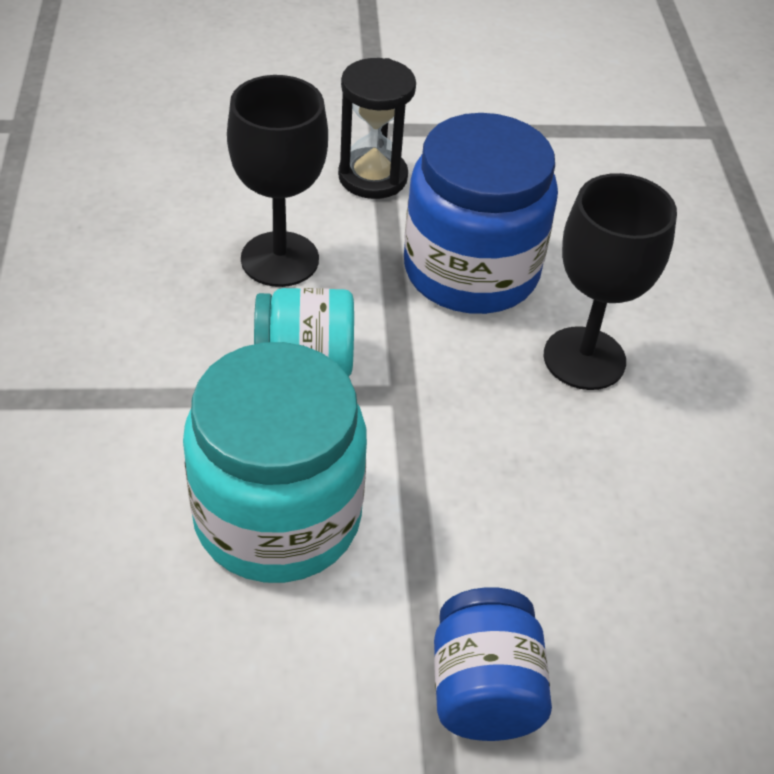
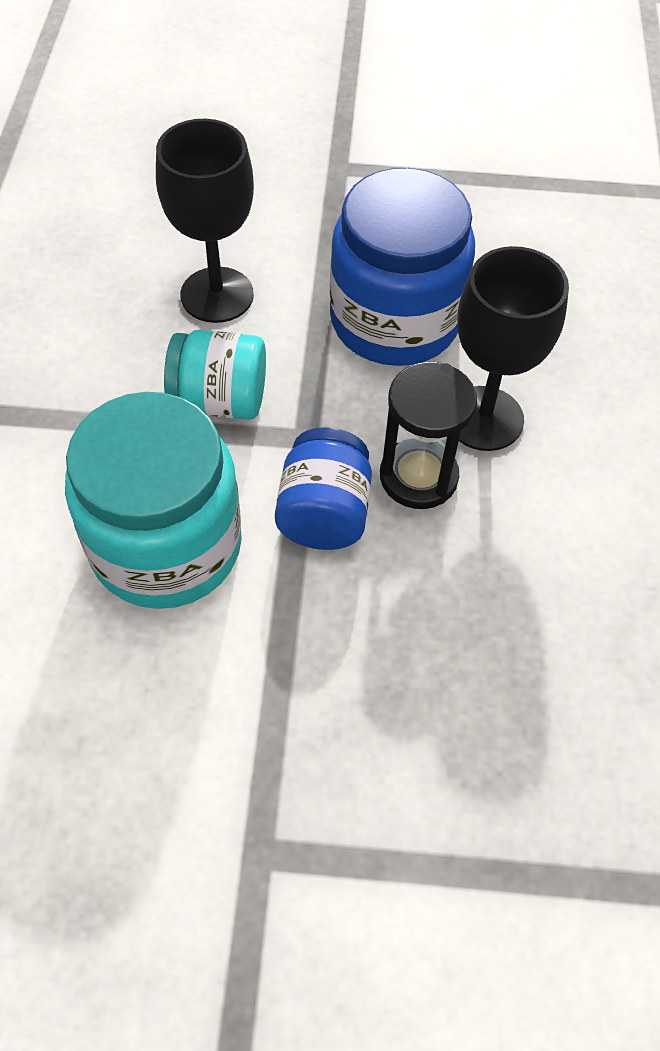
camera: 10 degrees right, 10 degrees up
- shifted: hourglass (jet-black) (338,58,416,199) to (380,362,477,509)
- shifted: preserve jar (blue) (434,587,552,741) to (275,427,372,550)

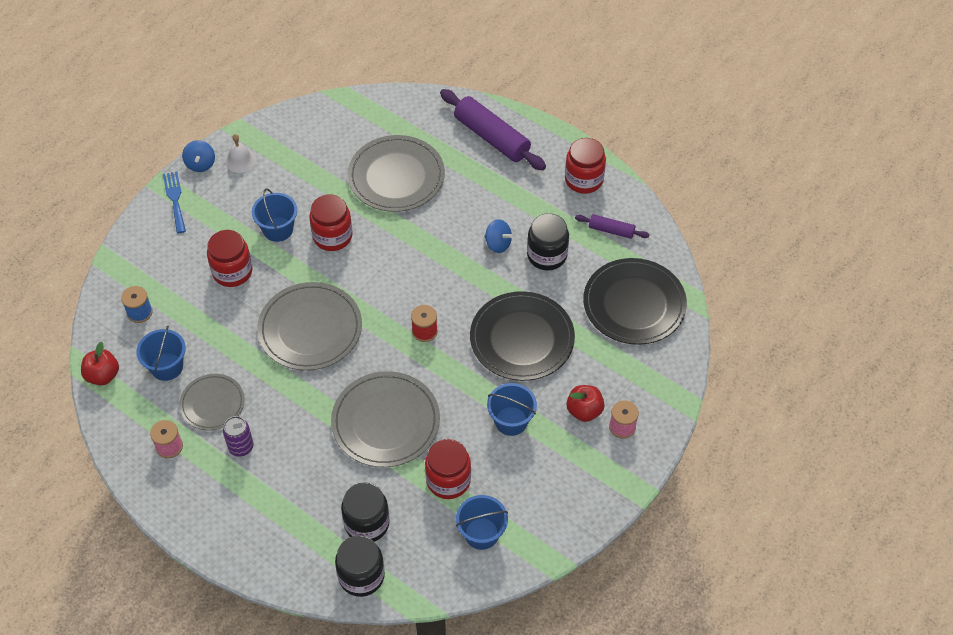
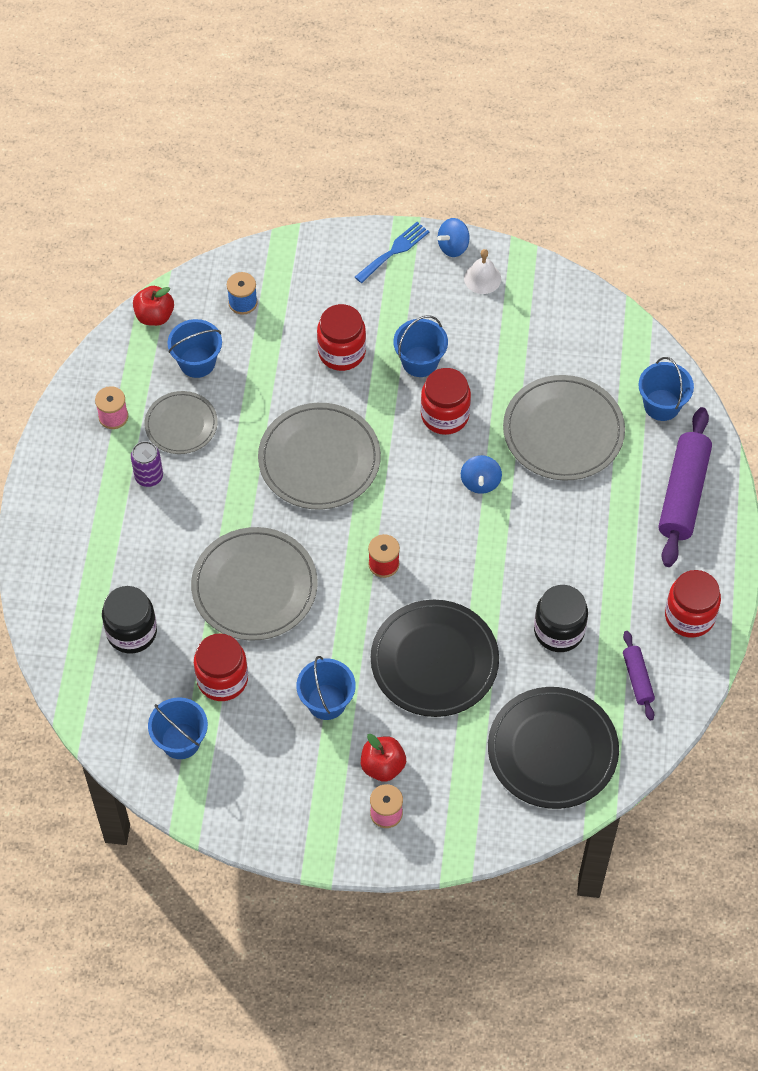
camera: 60 degrees right, 5 degrees up
- shifted: whirligig (blue) (485,219,513,253) to (461,455,502,494)
- gone: preserve jar (jet-black) (335,535,385,597)
- new: pail (blue) (638,357,694,421)

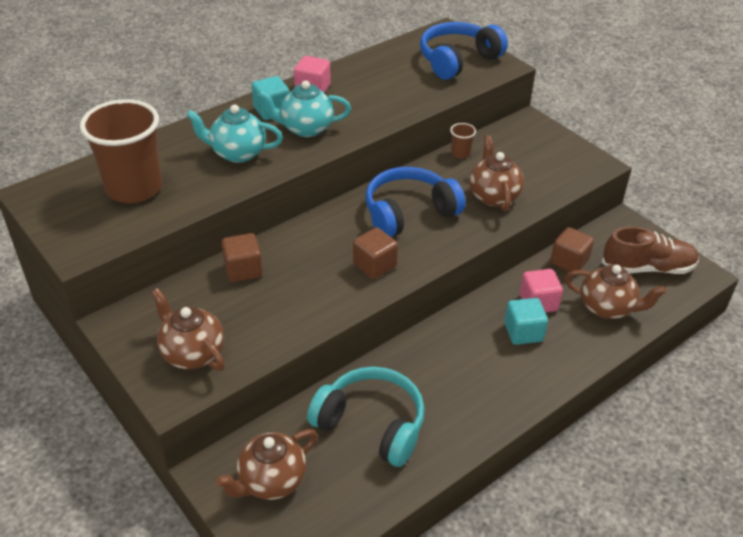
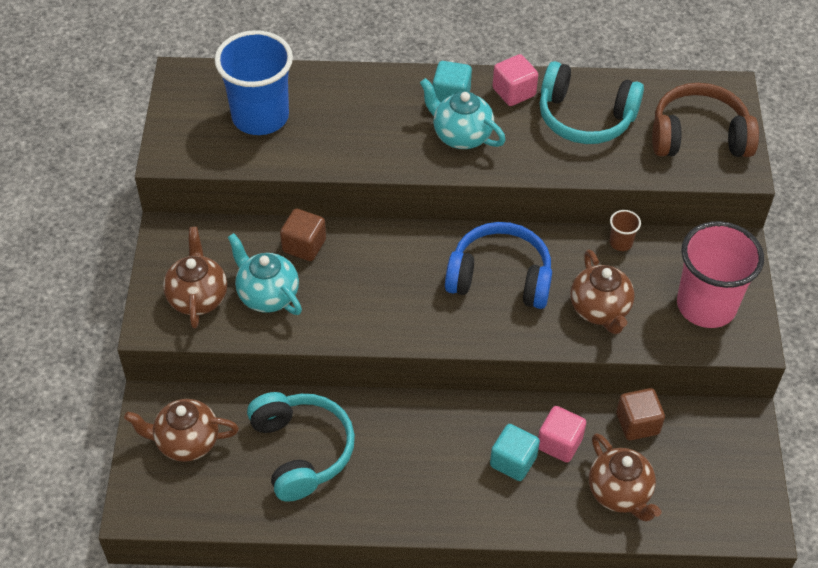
camera: 40 degrees right, 10 degrees up
- repainted: headphones (blue) (420,22,508,80) to headphones (brown) (652,83,759,157)
- repainted: tumbler (brown) (80,99,162,203) to tumbler (blue) (215,30,293,135)
- shifted: china teapot (teal) (186,104,283,163) to (228,233,302,315)
- rotated: china teapot (brown) (469,135,524,212) = (571,249,634,334) 135 degrees clockwise
- gone: shoe (brown) (602,227,699,274)
- gone: cube (brown) (353,228,398,279)
- new: headphones (teal) (540,61,644,144)
- new: tumbler (rose-pink) (677,221,764,328)

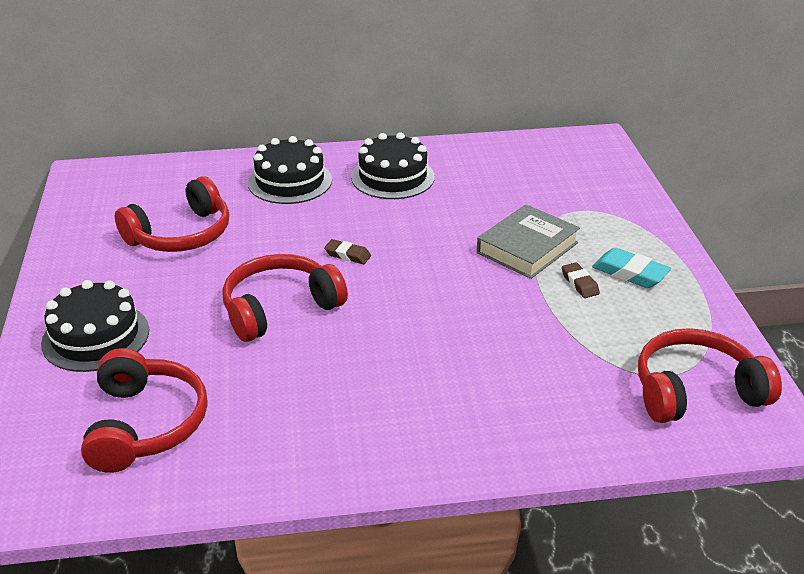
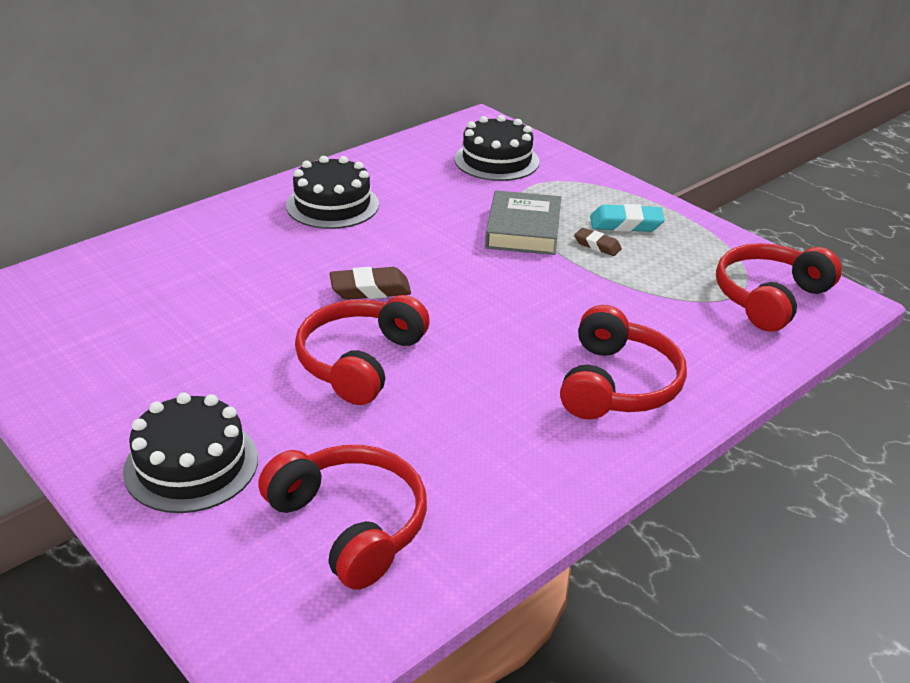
camera: 35 degrees left, 0 degrees up
- shifted: cake (jet-black) (248,136,332,204) to (455,115,539,181)
- shifted: headphones (crimson) (115,176,229,252) to (560,305,687,419)
- scaled: eraser (brown) (324,239,371,264) = (330,267,411,300) x1.58

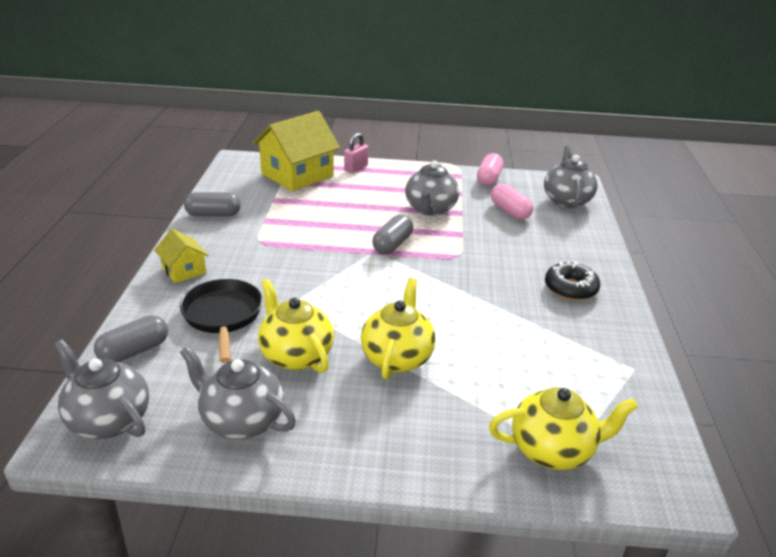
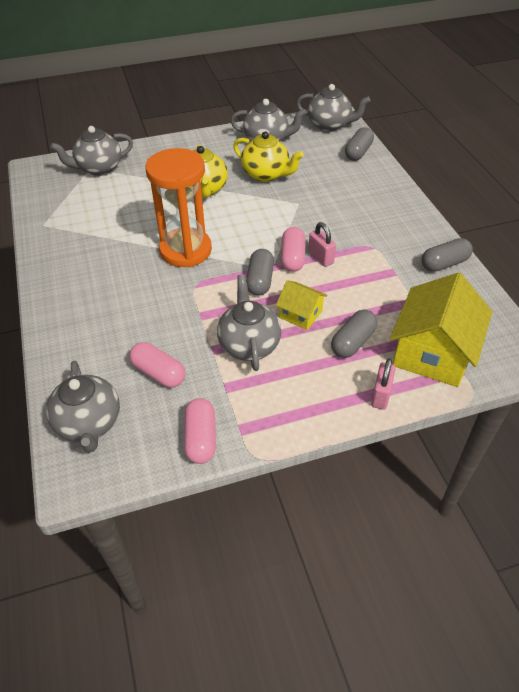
camera: 160 degrees right, 15 degrees up
- shifted: house (golden) (154,229,209,283) to (276,281,328,330)
- gone: glazed donut (jet-black) (545,261,600,301)
- gone: pan (jet-black) (180,279,262,363)
- repainted: china teapot (golden) (489,387,638,470) to china teapot (gray) (50,126,133,176)
- new: hourglass (bright orange) (145,148,212,267)
- new: lock (rose-pink) (308,222,336,267)
- new: pill shape (rose-pink) (281,227,305,272)
- new: pill shape (gray) (331,310,378,358)

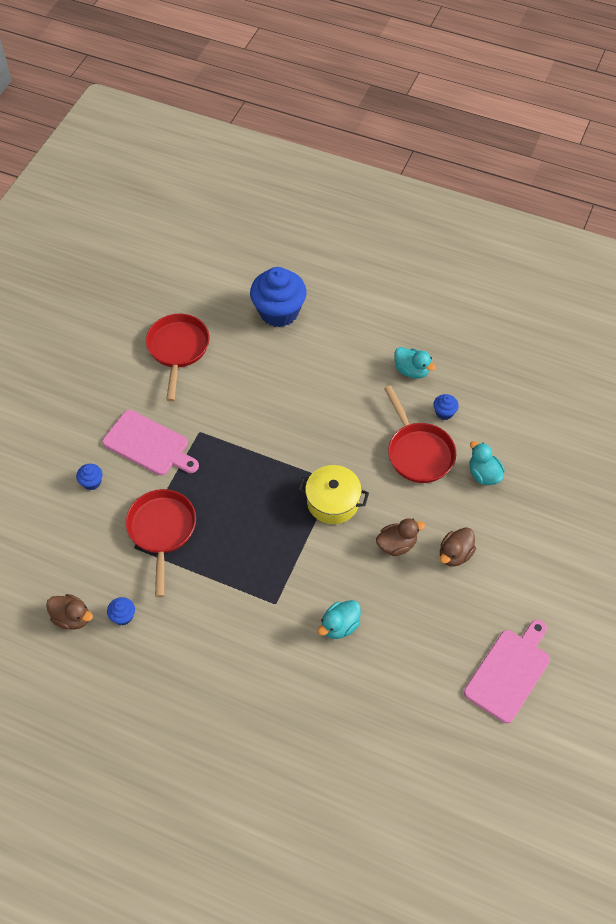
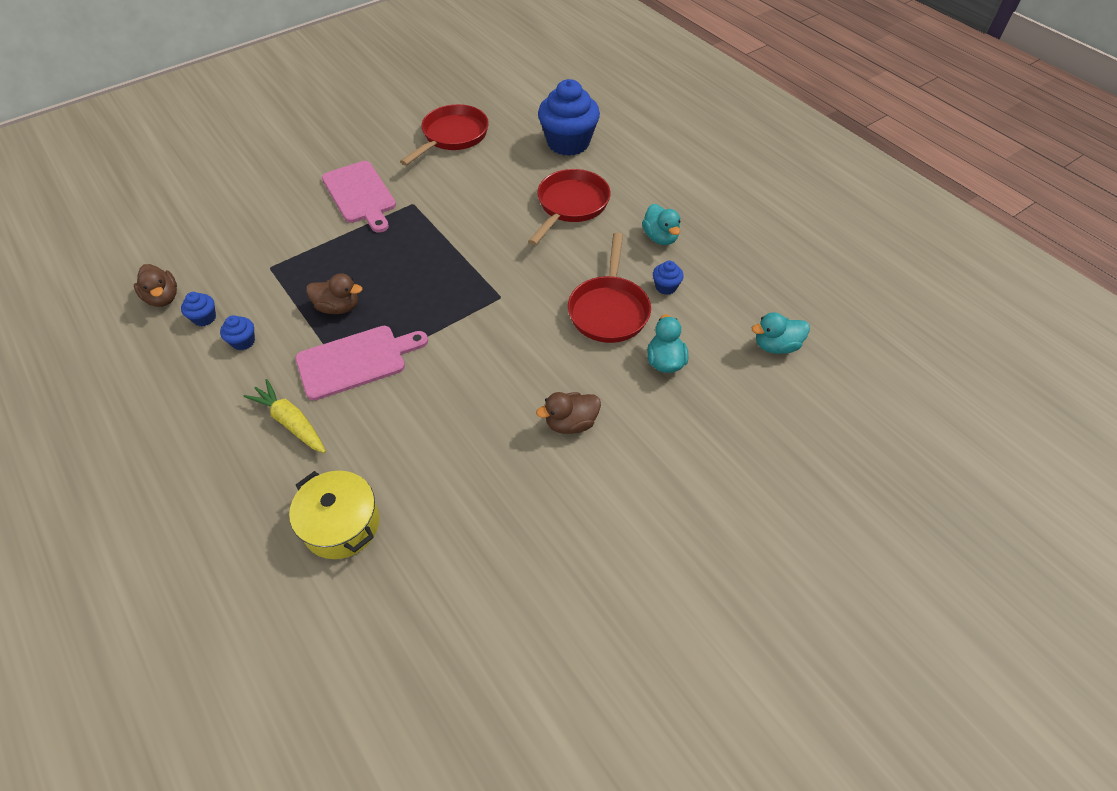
camera: 30 degrees right, 5 degrees down
- shifted: muffin (blue) (76,464,103,490) to (220,315,255,350)
- shifted: cooking pot (golden) (298,465,369,524) to (289,471,380,559)
- shifted: pan (crimson) (126,489,196,598) to (528,169,611,245)
- shifted: rubber duck (brown) (376,518,425,556) to (306,273,362,314)
- shifted: rubber duck (teal) (318,600,361,639) to (752,312,810,354)
- shifted: chopping board (rose-pink) (464,620,550,723) to (295,326,428,401)
- new: toy carrot (golden) (243,379,326,453)

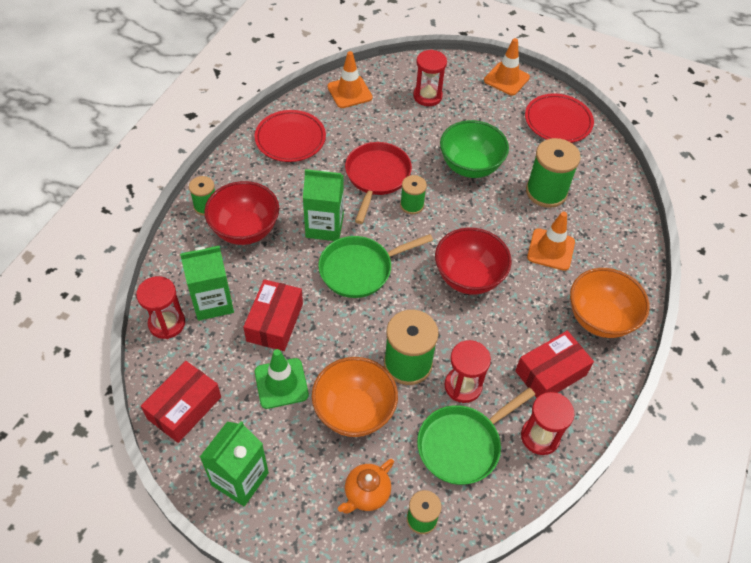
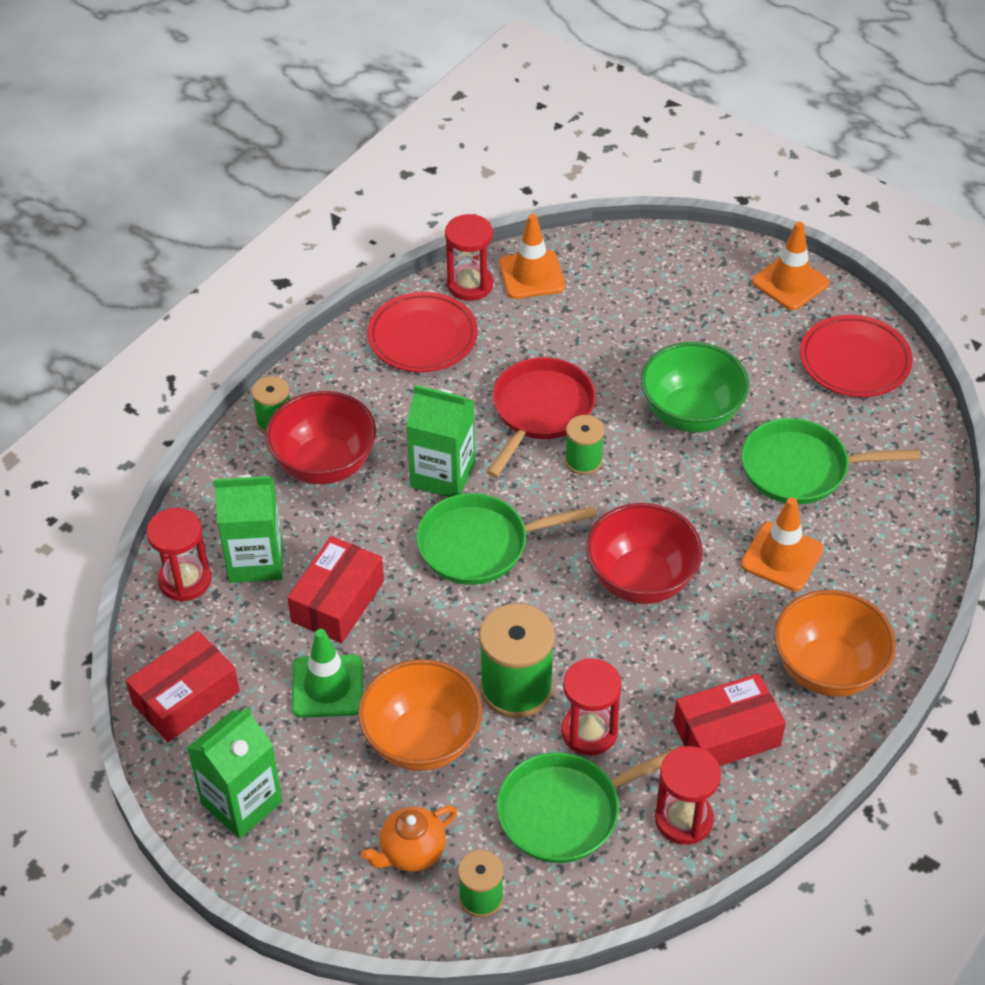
camera: 15 degrees right, 5 degrees down
- shifted: hourglass (crimson) (413,50,447,106) to (445,214,493,301)
- swapped: reel of thread (leaf-green) (526,138,581,208) to pan (leaf-green) (741,418,921,505)

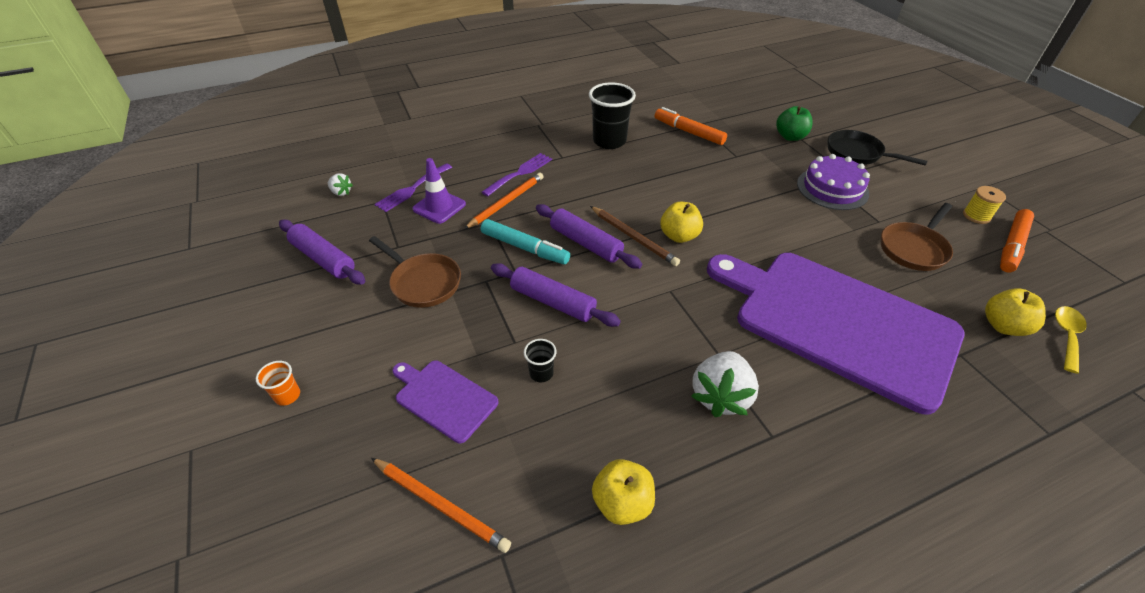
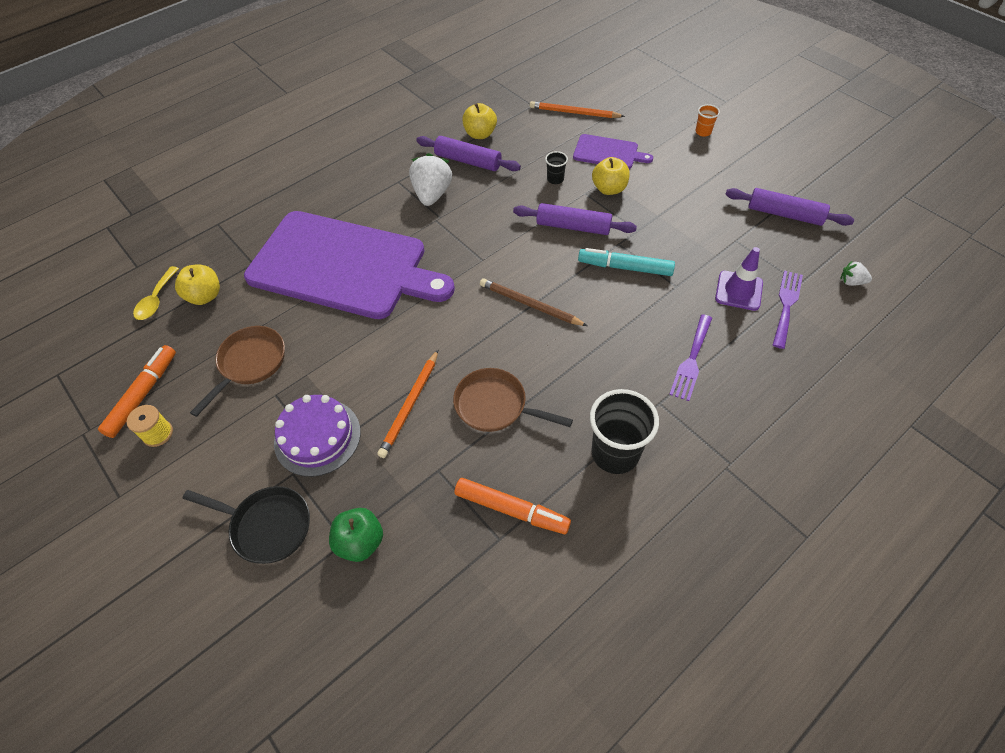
camera: 165 degrees right, 10 degrees up
- shifted: wooden pencil (bright orange) (464,173,544,229) to (377,350,438,458)
- shifted: apple fruit (golden) (660,202,703,243) to (592,157,630,195)
- shifted: dough roller (royal purple) (536,204,642,269) to (416,136,521,171)
- shifted: pan (brown) (369,236,461,308) to (453,368,573,432)

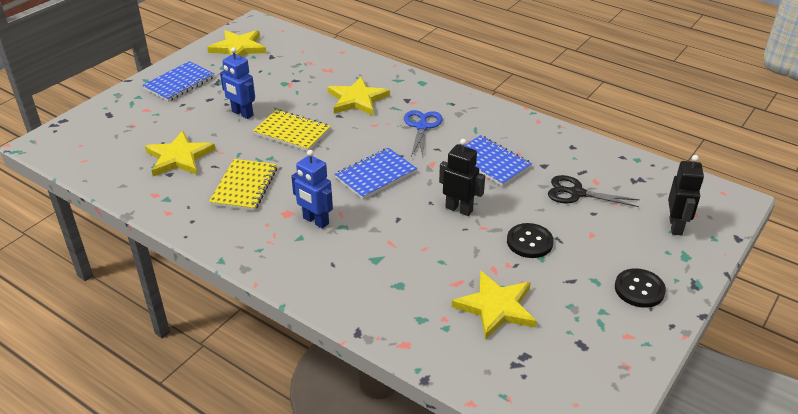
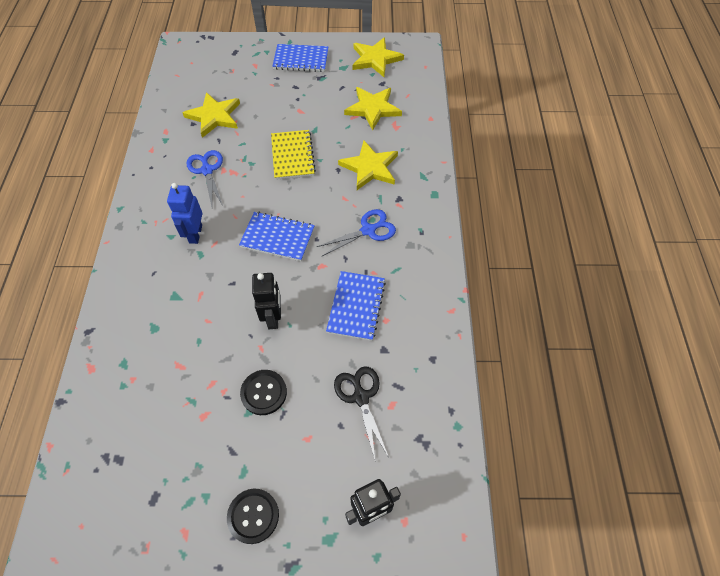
camera: 55 degrees right, 20 degrees up
- gone: robot figure (blue) (220,47,255,119)
- swapped: notebook (golden) (209,159,277,211) to scissors (blue) (187,150,223,207)
- shifted: five-pointed star (golden) (452,271,537,340) to (344,87,402,130)

